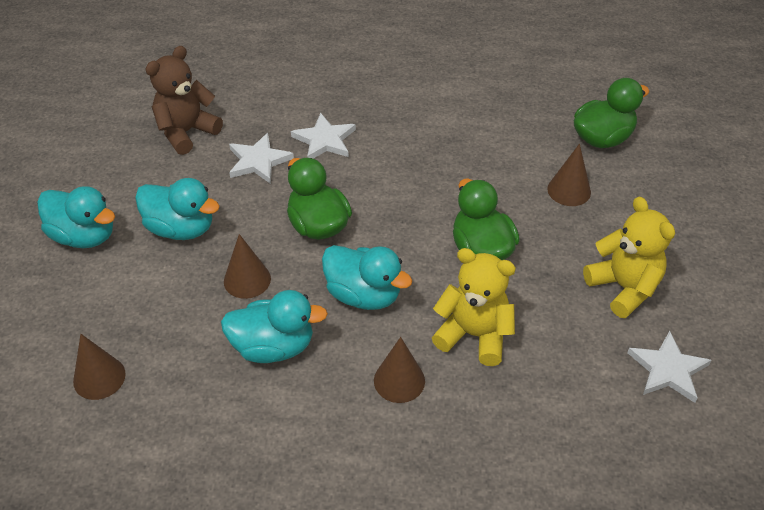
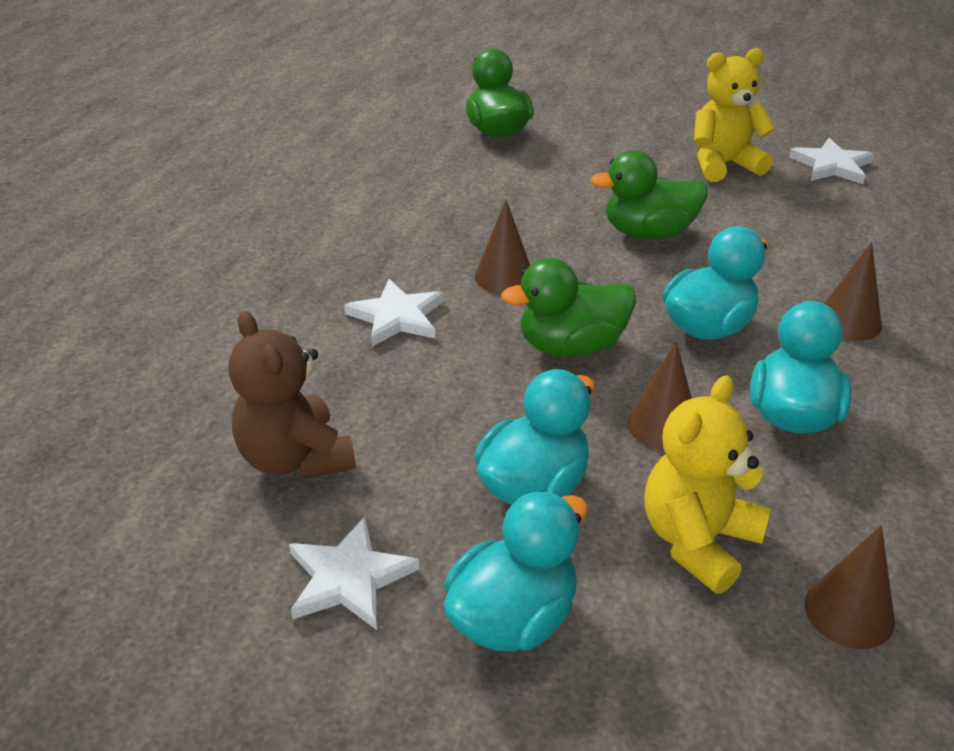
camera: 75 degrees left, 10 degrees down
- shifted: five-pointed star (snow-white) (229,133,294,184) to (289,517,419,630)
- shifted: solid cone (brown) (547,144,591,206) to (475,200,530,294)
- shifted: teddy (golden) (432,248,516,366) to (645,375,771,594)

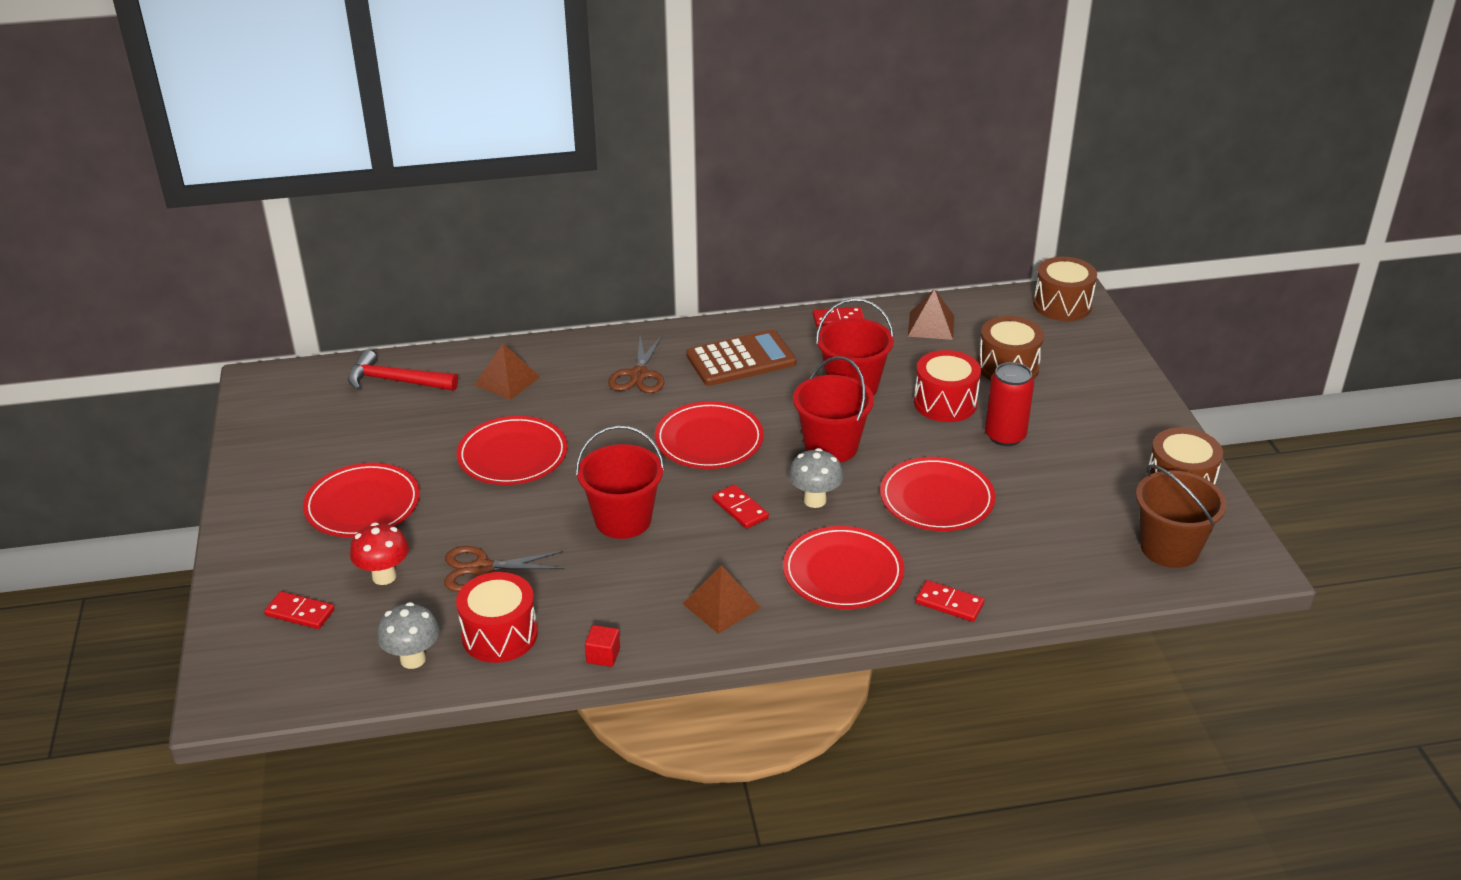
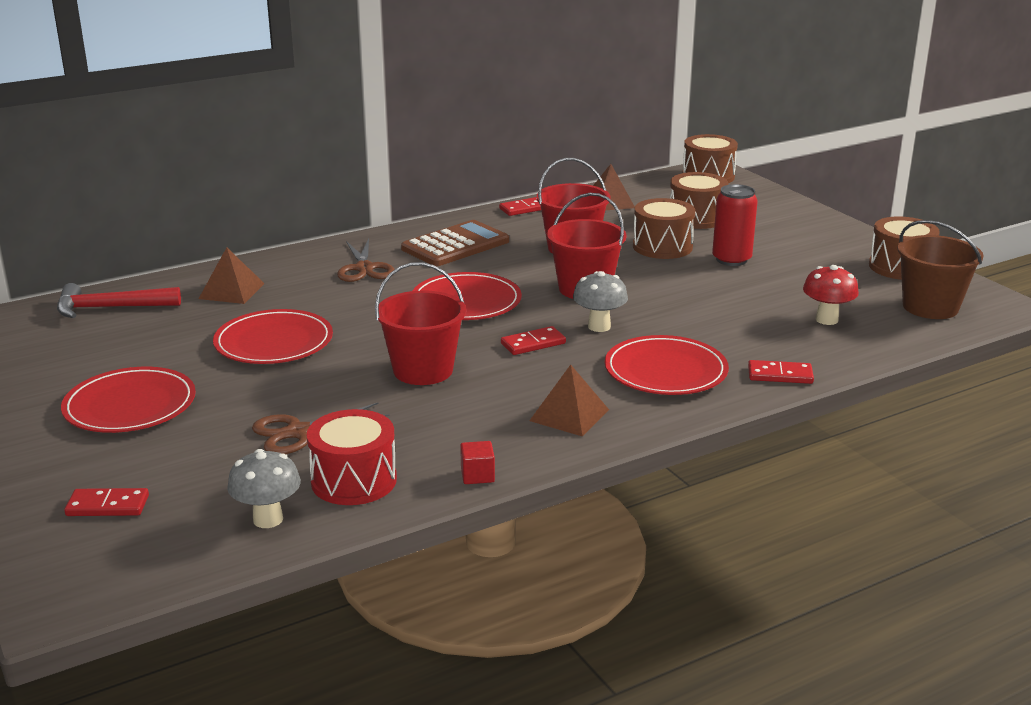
camera: 20 degrees left, 10 degrees down
- repainted: toy drum (crimson) (914,350,981,422) to toy drum (brown) (633,198,695,259)
- gone: flat dish (crimson) (880,457,995,531)
- rotated: domino (crimson) (712,484,769,529) = (501,326,566,355) 60 degrees counterclockwise
- shifted: fungus (crimson) (350,523,409,585) to (803,265,859,325)

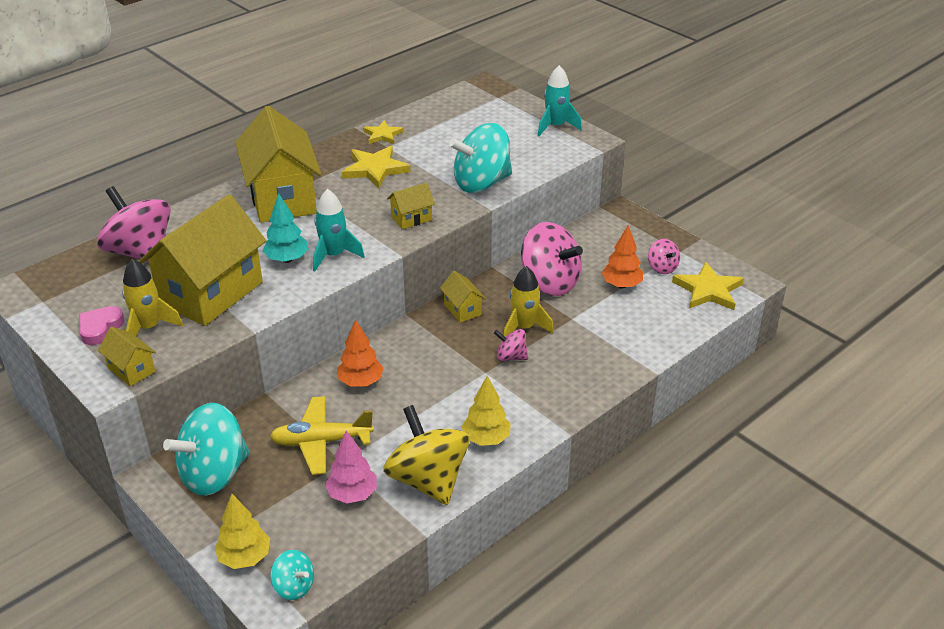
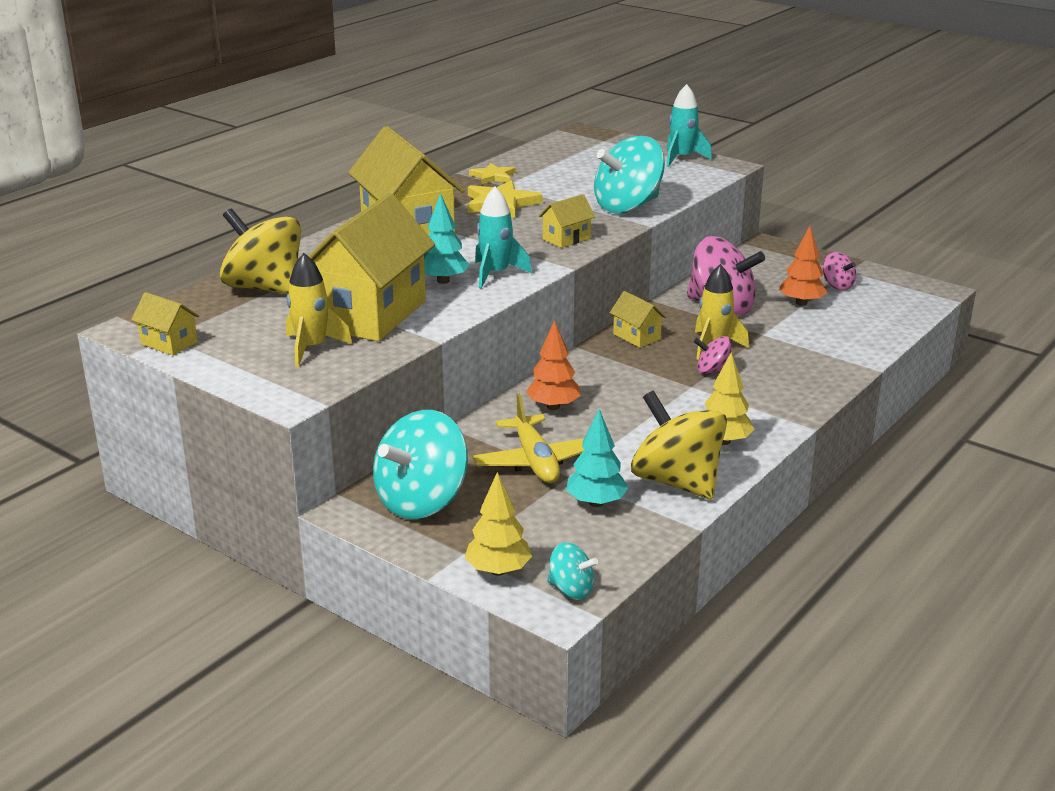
camera: 10 degrees left, 10 degrees down
- repainted: whirligig (rose-pink) (97,186,171,262) to whirligig (golden) (220,208,301,294)
- gone: five-pointed star (golden) (672,262,744,310)
- gone: heart (rose-pink) (79,306,124,345)
- shifted: house (golden) (98,327,156,386) to (131,292,200,355)
- rotated: toy plane (golden) (270,396,374,475) = (472,393,584,483) 90 degrees counterclockwise
- repainted: toy tree (rose-pink) (325,431,377,503) to toy tree (teal) (566,409,628,507)

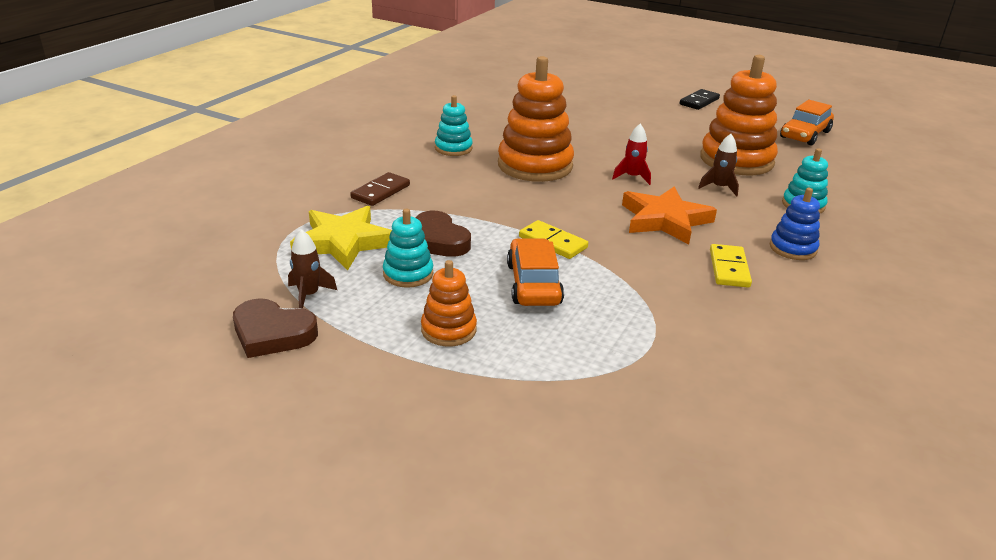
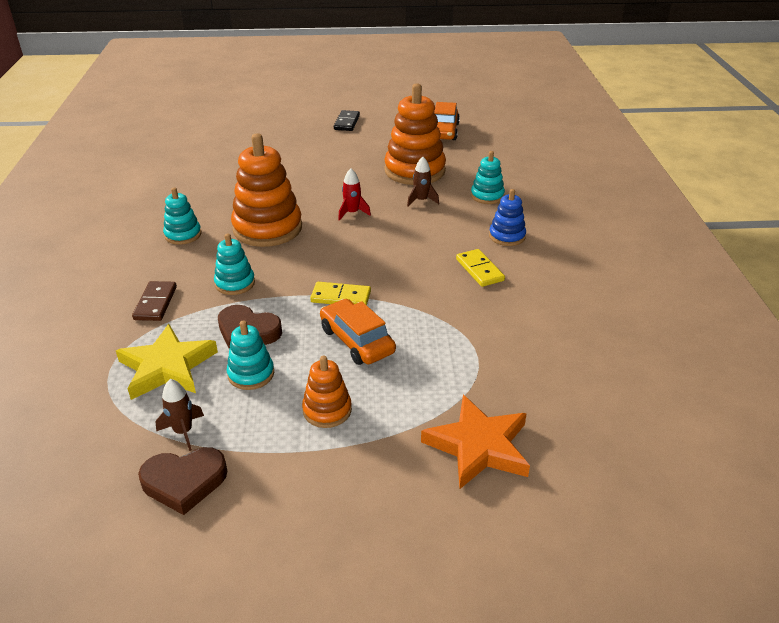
camera: 30 degrees left, 5 degrees up
- shifted: five-pointed star (bright orange) (622,186,717,244) to (421,395,530,489)
- new: stacking toy (teal) (214,233,255,295)

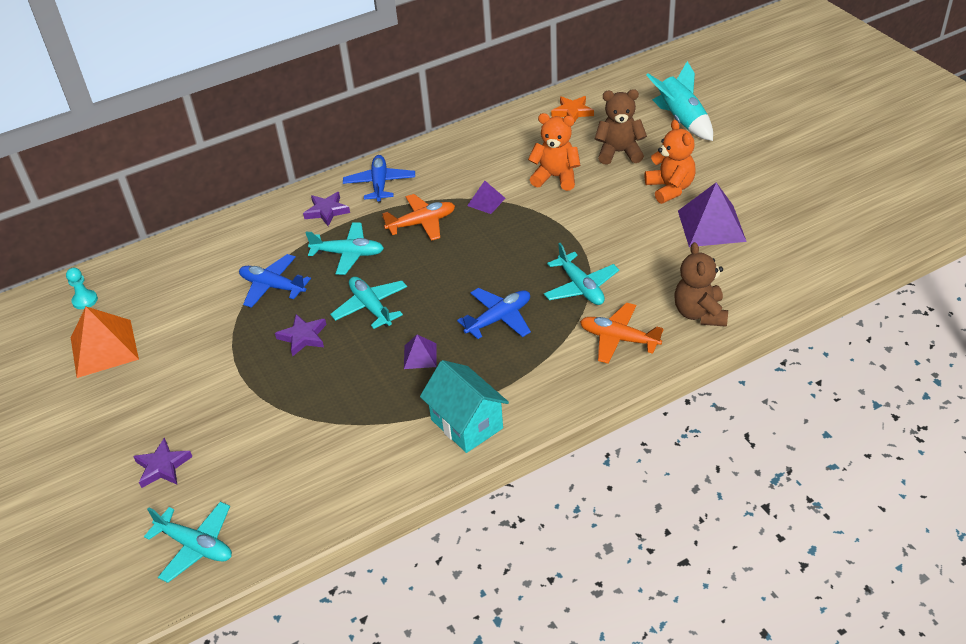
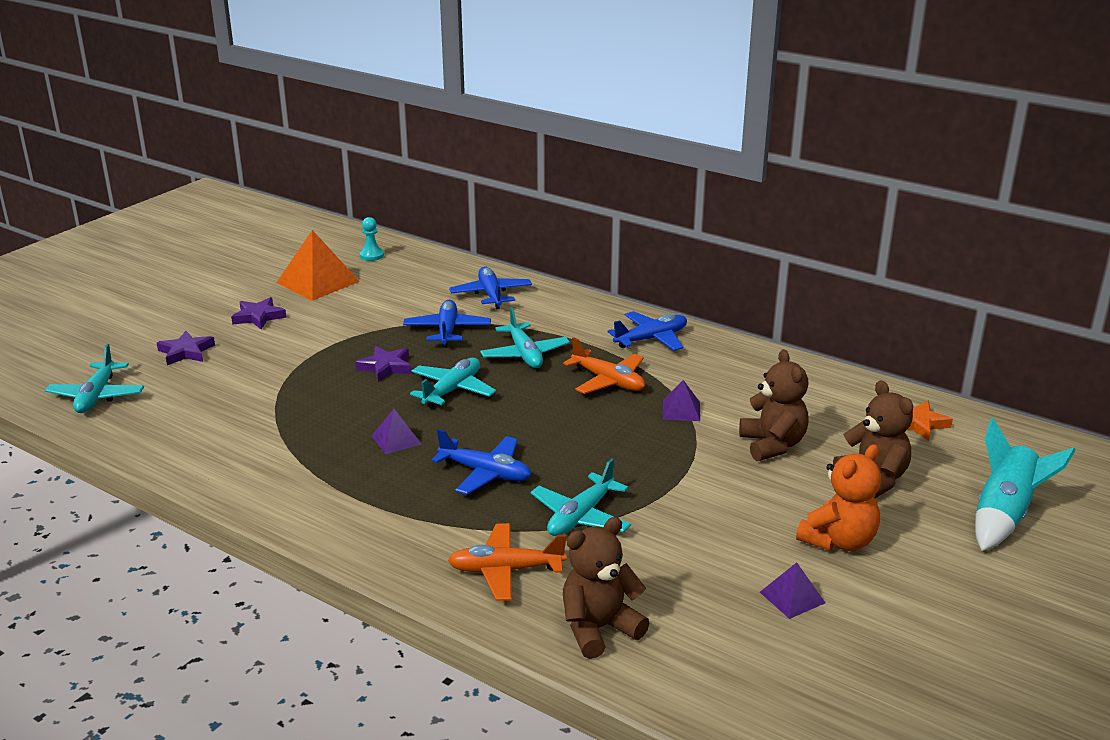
camera: 60 degrees right, 15 degrees down
- repainted: teddy (bright orange) (528,113,580,191) to teddy (brown) (739,349,809,461)
- scaled: solid pyramid (royal purple) (678,182,747,247) = (760,562,825,619) x0.52
- shifted: five-pointed star (royal purple) (303,192,350,226) to (231,297,286,329)
- rotated: toy plane (bright orange) (580,303,664,364) = (448,523,567,601) 90 degrees counterclockwise
- gone: house (teal) (420,360,509,453)
- new: toy plane (blue) (449,266,532,310)

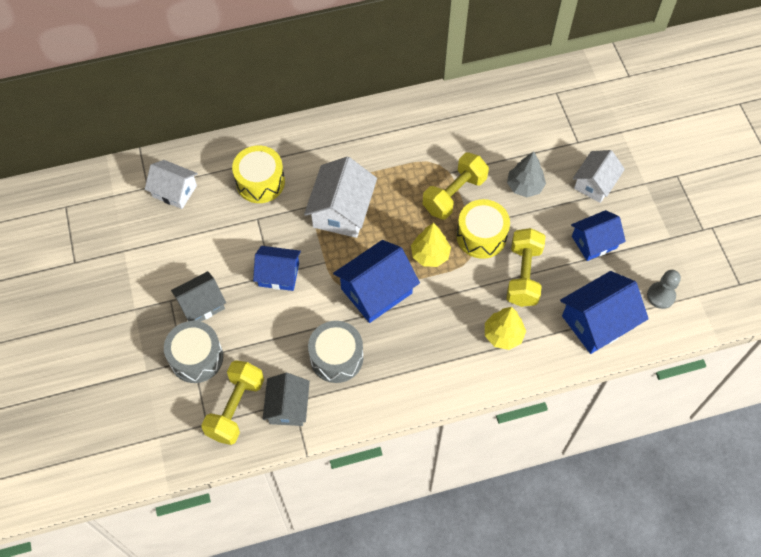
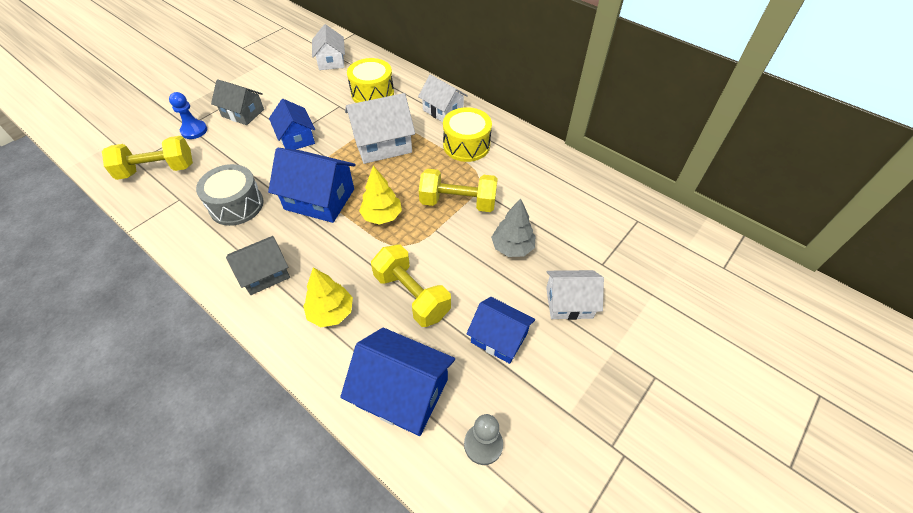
camera: 55 degrees right, 10 degrees down
- shifted: toy drum (golden) (456,199,510,259) to (443,107,492,162)
- rotated: dumbbell (golden) (506,228,545,307) = (371,244,451,327) 75 degrees clockwise
- swapped: toy drum (gray) (164,321,223,383) to game pawn (blue) (169,92,207,139)
- shifted: house (gray) (263,373,310,426) to (226,236,290,295)
- new: house (snow-white) (418,74,468,122)

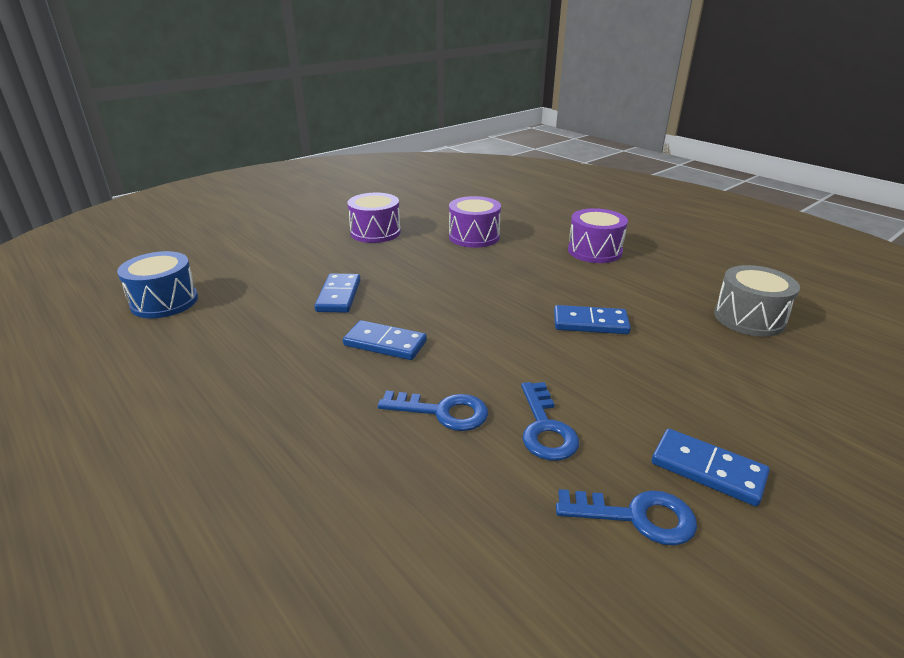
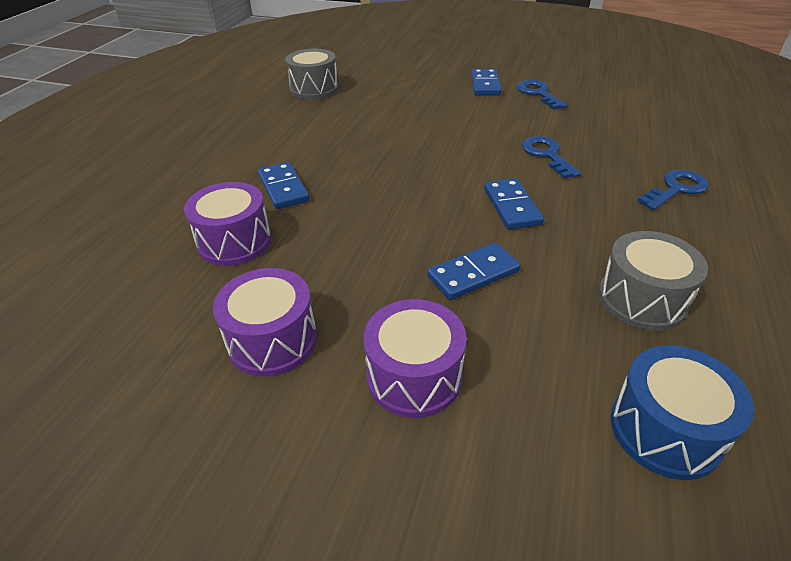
camera: 120 degrees left, 10 degrees up
- shifted: toy drum (royal purple) (568,208,628,263) to (363,299,467,418)
- shifted: domino (blue) (554,305,631,334) to (258,162,310,209)
- shifted: latchkey (blue) (521,382,579,461) to (637,170,709,210)
- new: toy drum (gray) (598,231,708,331)

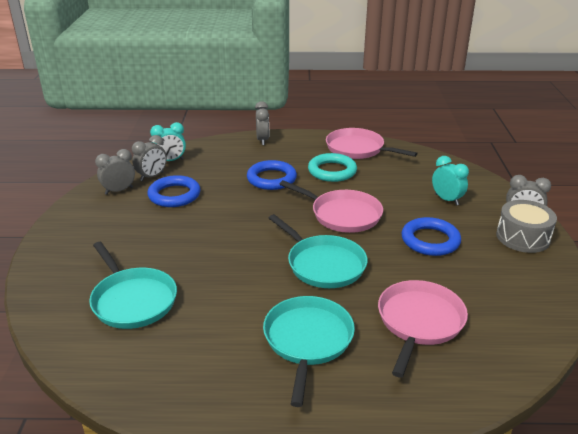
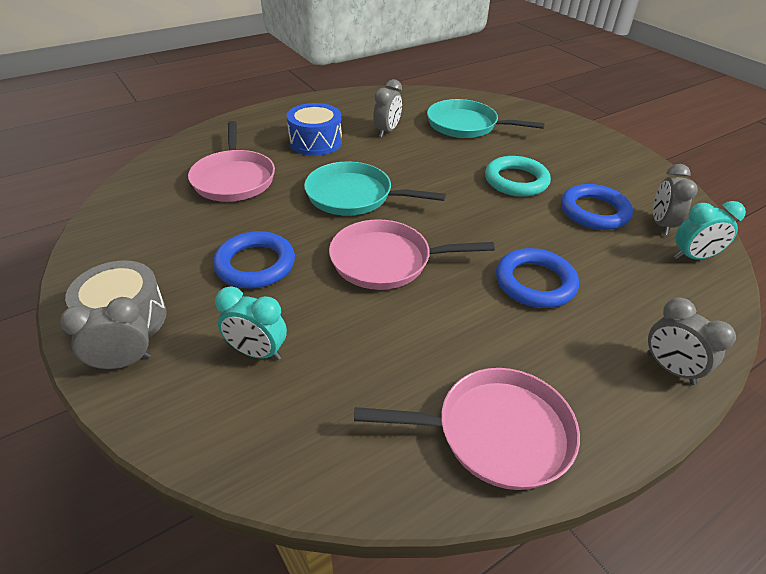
camera: 145 degrees right, 10 degrees up
- rotated: bedside clock (teal) (150,122,186,161) = (674,201,746,260) 135 degrees counterclockwise
- shifted: bedside clock (gray) (95,149,135,195) to (373,79,402,137)
- shifted: hoop (teal) (308,153,357,182) to (485,156,551,197)
- swapped: pan (teal) (263,296,355,407) to toy drum (blue) (287,103,342,156)

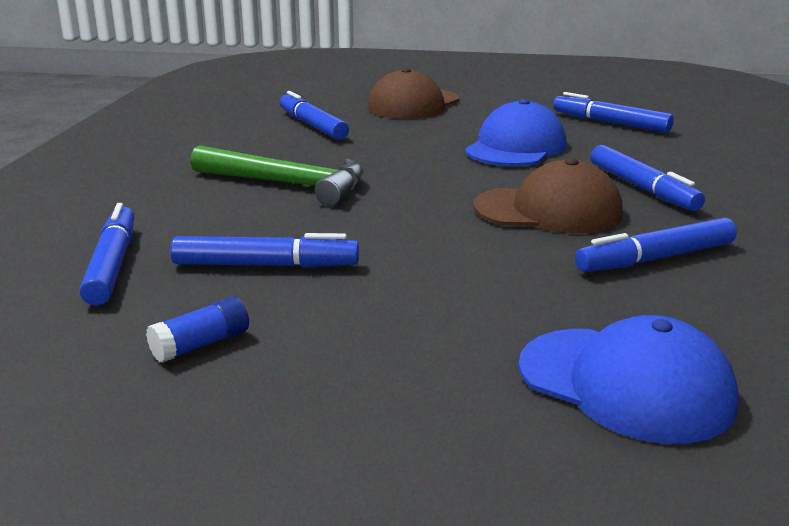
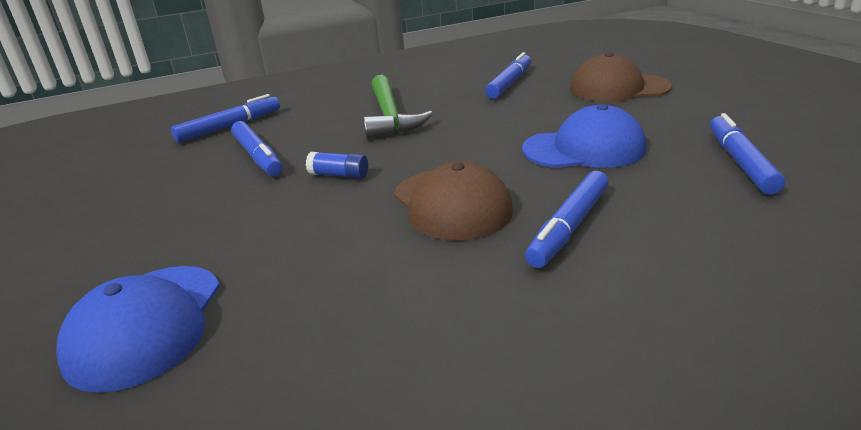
camera: 60 degrees right, 5 degrees up
- gone: marker (blue) (575,218,737,272)
- shifted: stick of glue (blue) (146,296,249,363) to (306,152,368,179)

